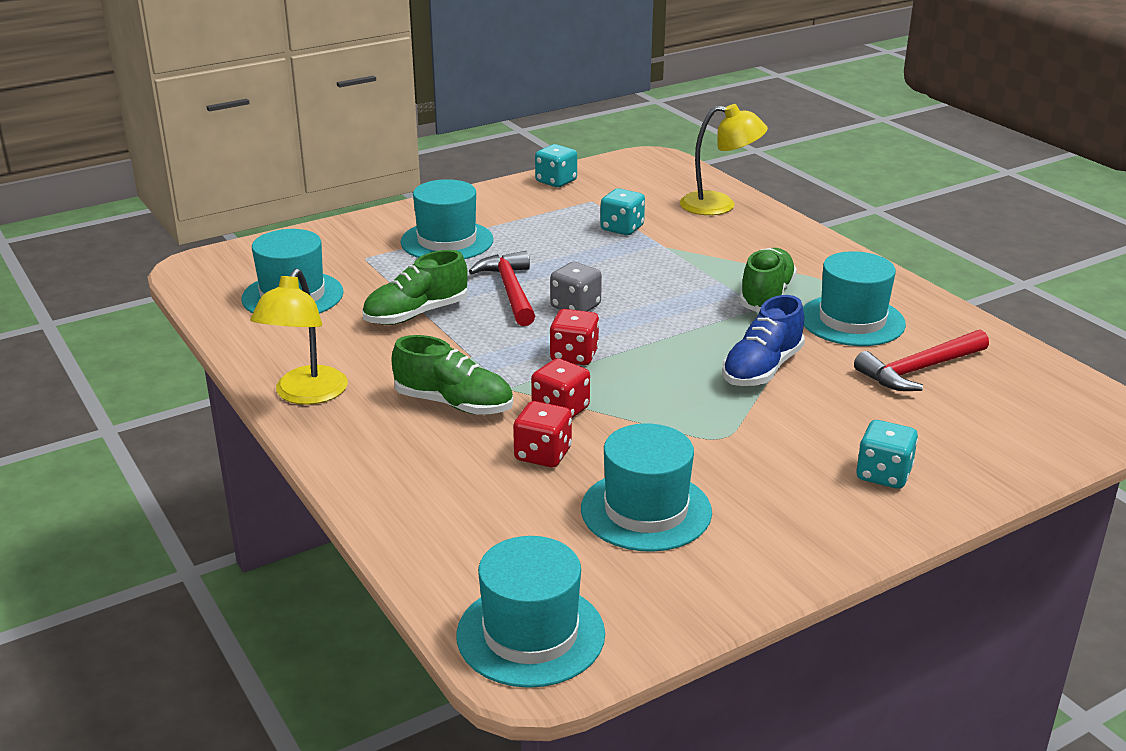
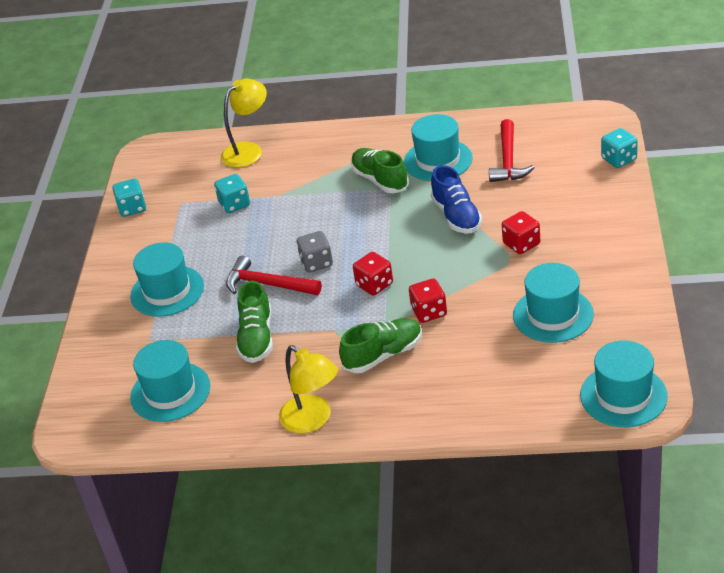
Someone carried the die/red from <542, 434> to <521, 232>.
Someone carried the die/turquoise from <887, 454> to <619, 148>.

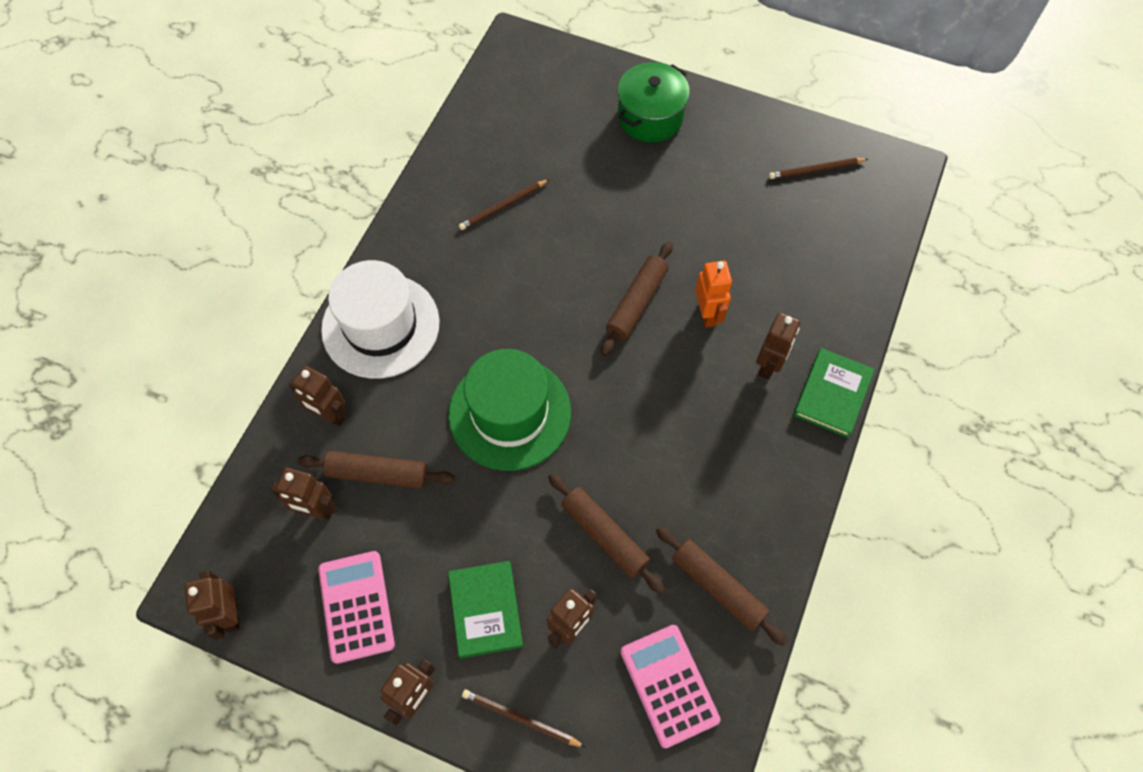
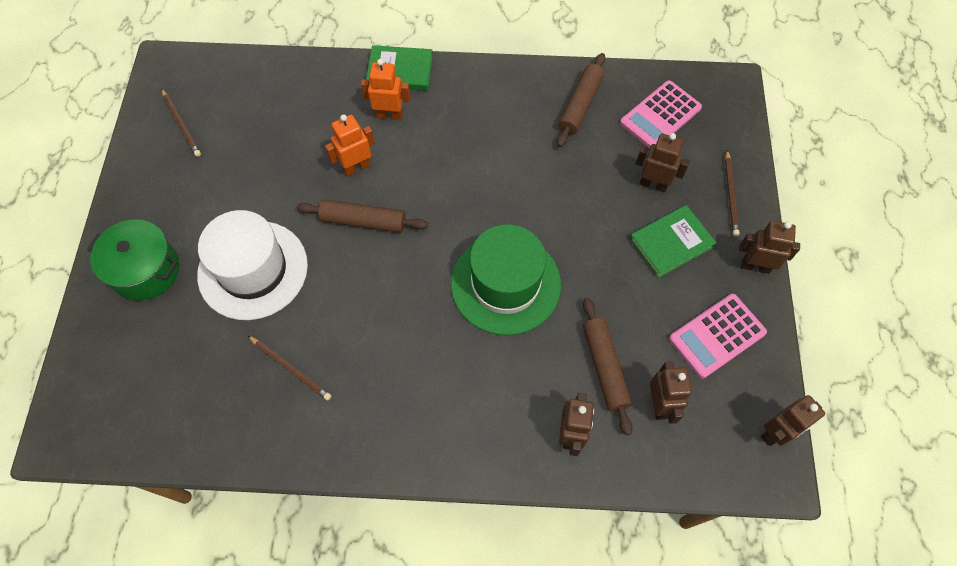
Someone took away the rolling pin/brown at <606, 533>.
Someone carried the top hat/snow-white from <380, 319> to <252, 265>.
Someone repainted the robot figure/brown at <778, 346>, which became the robot figure/orange-coloured at <385, 89>.

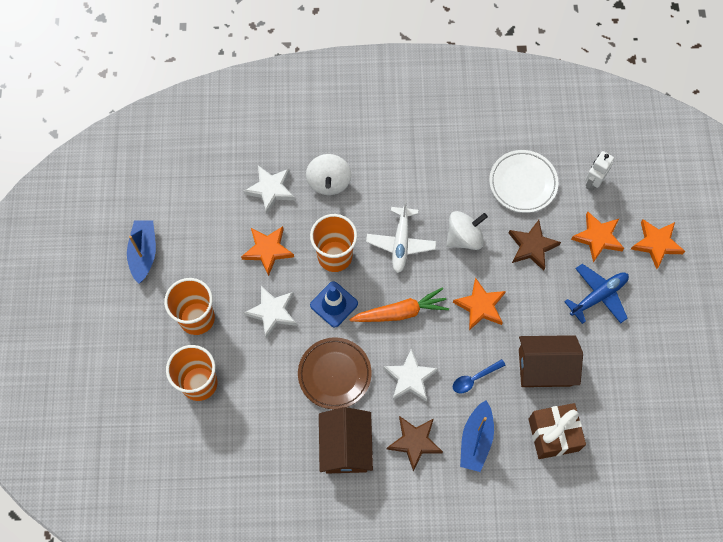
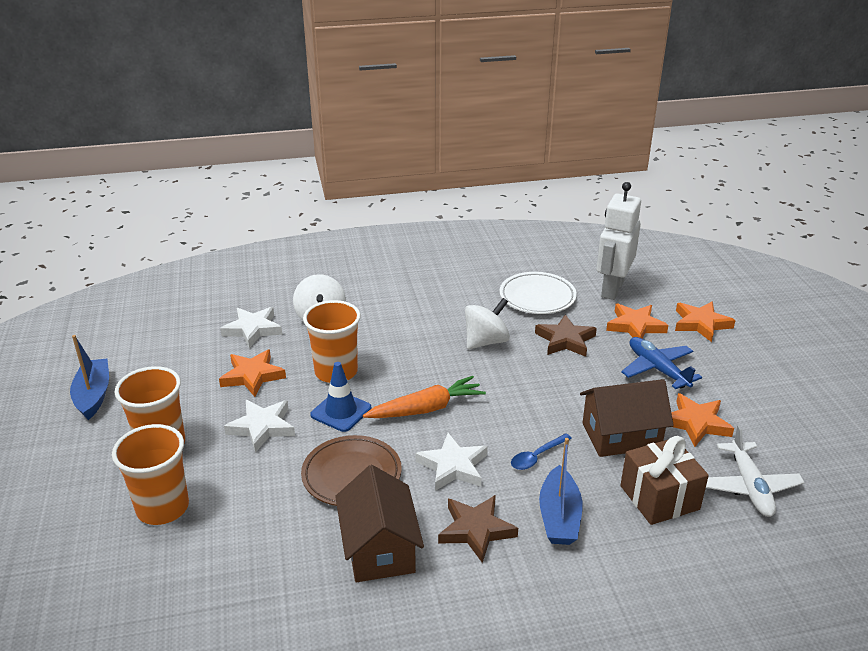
Someone carried the toy plane/snow-white from <401, 236> to <755, 471>.
Someone carried the star/orange-coloured from <479, 304> to <702, 420>.
Someone rotated the toy plane/royal blue at <596, 294> by 75 degrees counterclockwise.
Someone scaled the robot figure/snow-white at <599, 171> by 1.76.

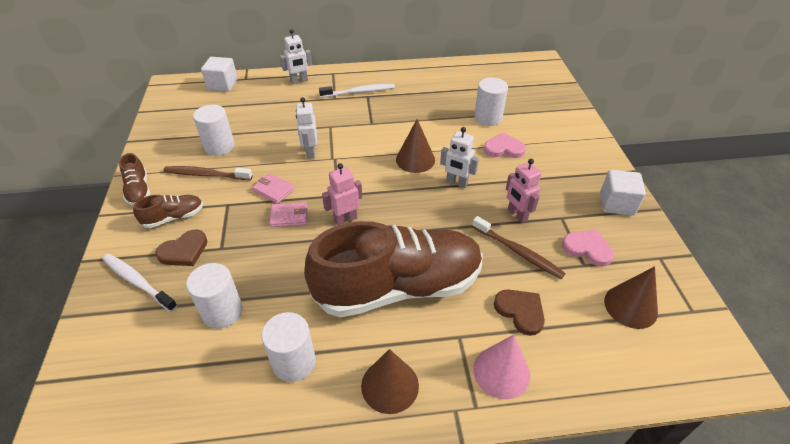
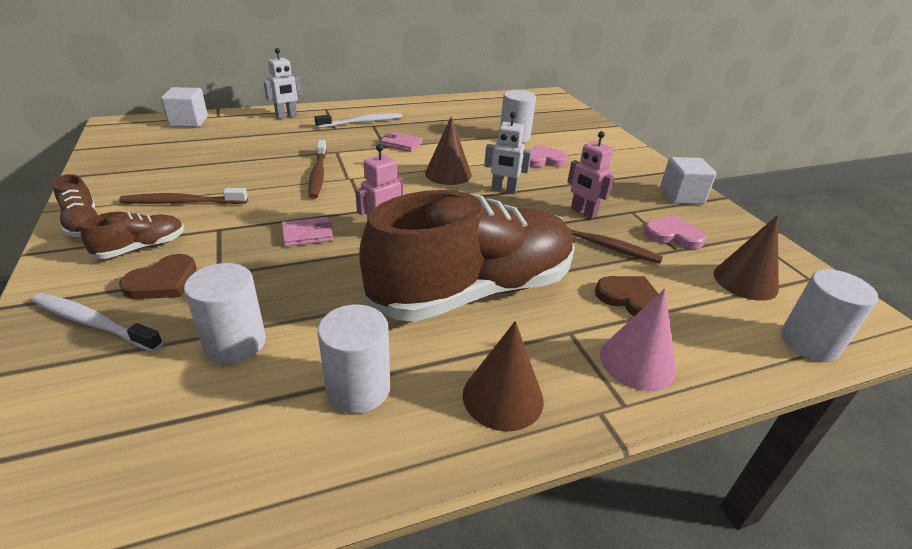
Someone carried the cylinder/snow-white from <214, 130> to <829, 315>.
Someone carried the card wallet/pink from <273, 188> to <401, 142>.
Someone swapped the robot figure/snow-white at <306, 128> for the dental brush/brown at <317, 169>.

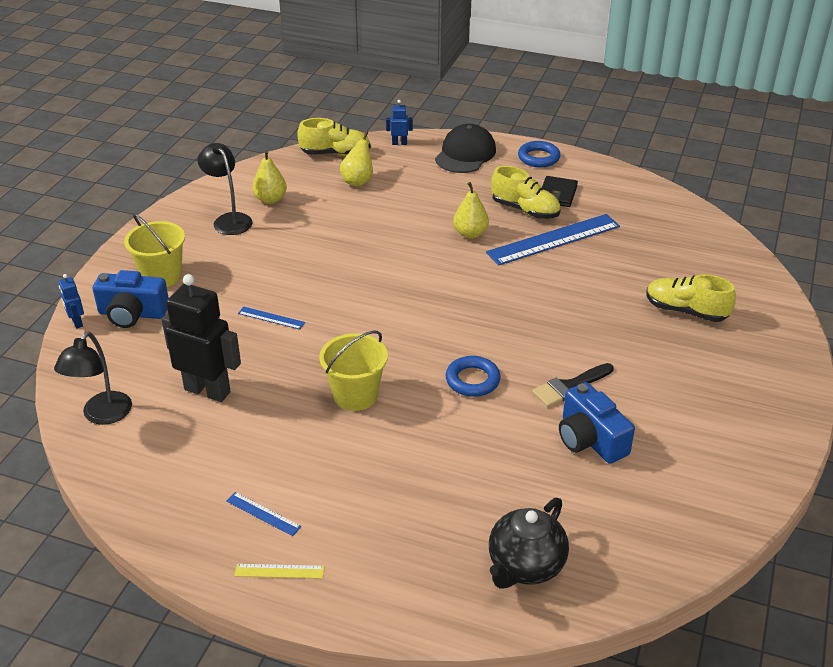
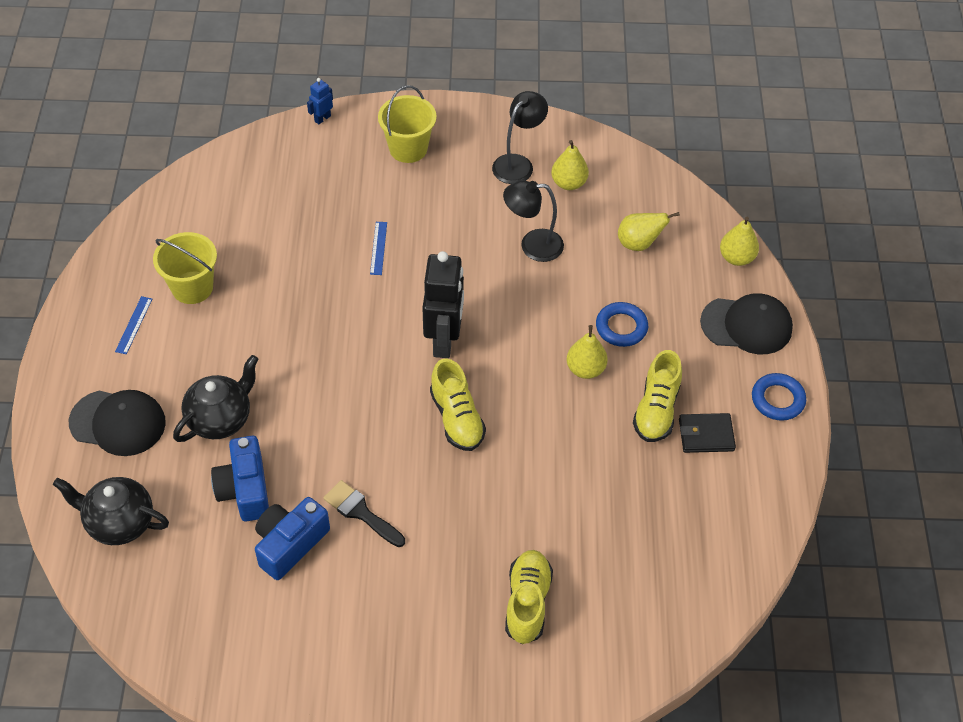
Someone took away the ruler/yellow at <279, 571>.
Someone took away the ruler/royal blue at <553, 240>.
Someone put down the peaked cap/ebony at <117, 423>.
Someone put down the tea pot/ebony at <215, 398>.
Someone carried the reading lamp/ebony from <93, 378> to <533, 221>.
Someone carried the compact camera/royal blue from <131, 299> to <240, 479>.
Someone carried the robot figure/ebony from <201, 338> to <443, 304>.
Someone carried the shoe/yellow from <334, 137> to <458, 404>.
Someone carried the bucket/yellow from <353, 371> to <185, 268>.
Someone carried the torus/royal blue from <473, 376> to <622, 324>.
Someone swapped the robot figure/royal blue at <399, 122> for the toy pear/yellow at <739, 241>.

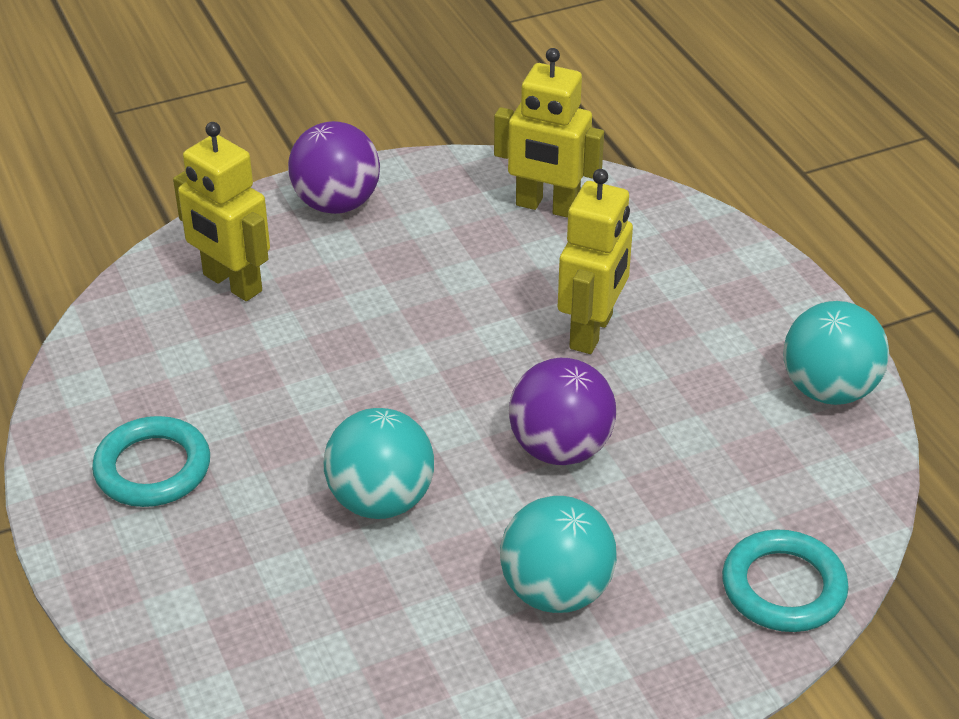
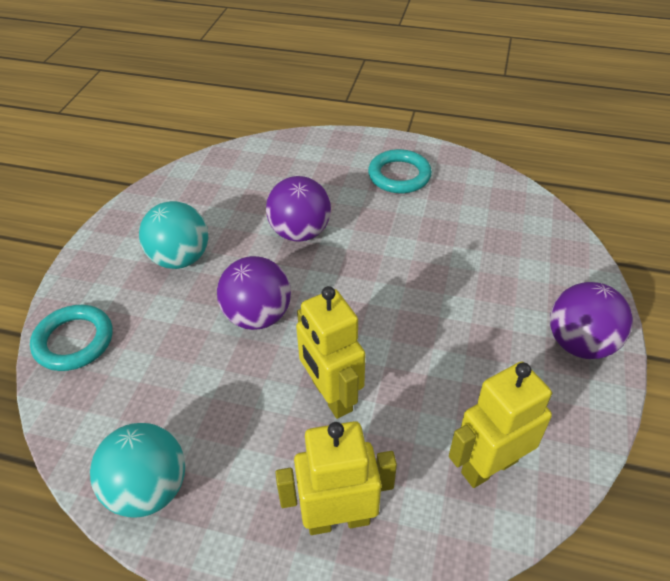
Someone carried the robot figure/yellow from <221, 211> to <336, 478>.
Someone repainted the sphere/turquoise at <379, 463>, which became the sphere/purple at <298, 209>.

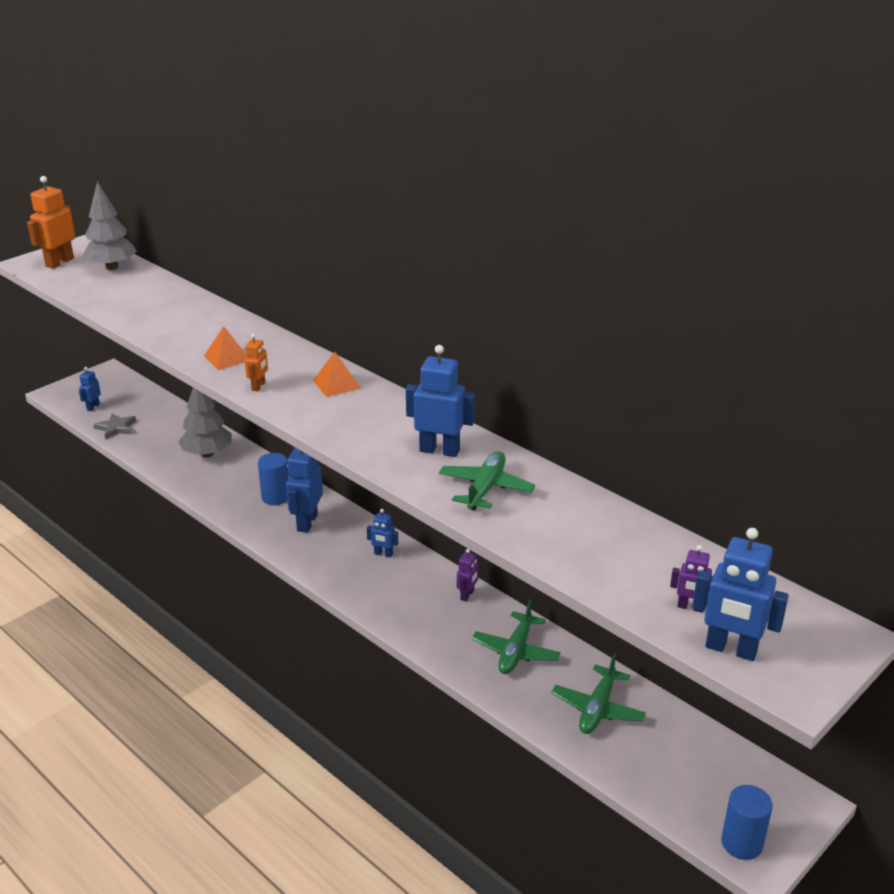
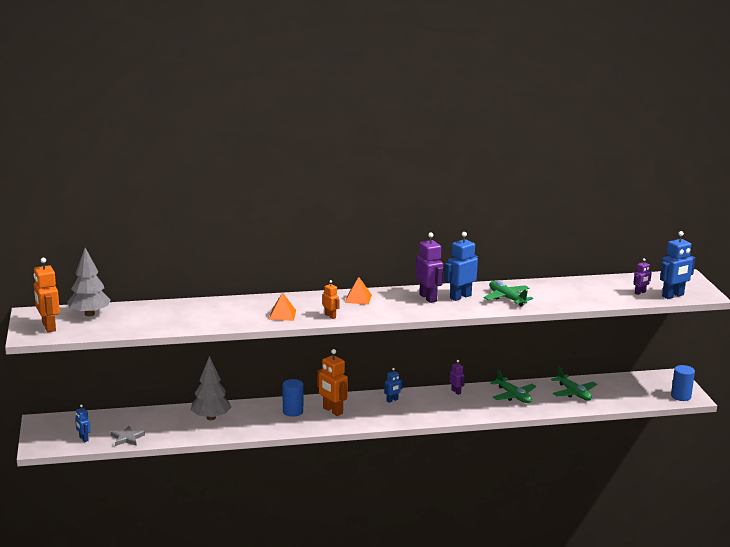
Someone put down the robot figure/purple at <429, 267>.
Someone repainted the robot figure/royal blue at <304, 490>, which became the robot figure/orange-coloured at <332, 382>.

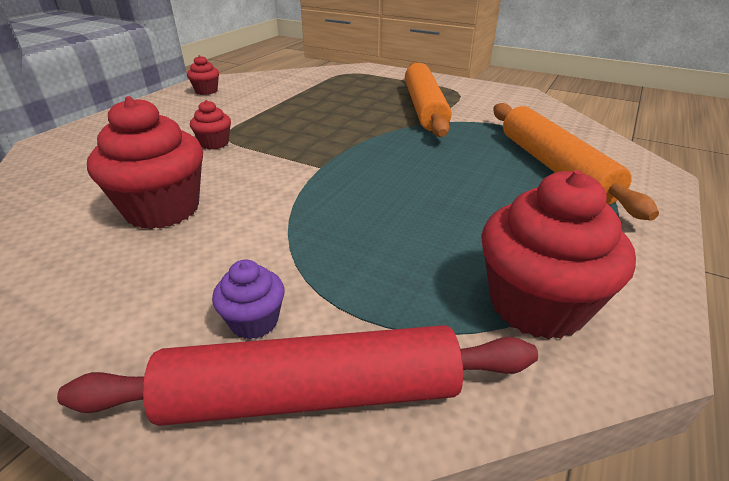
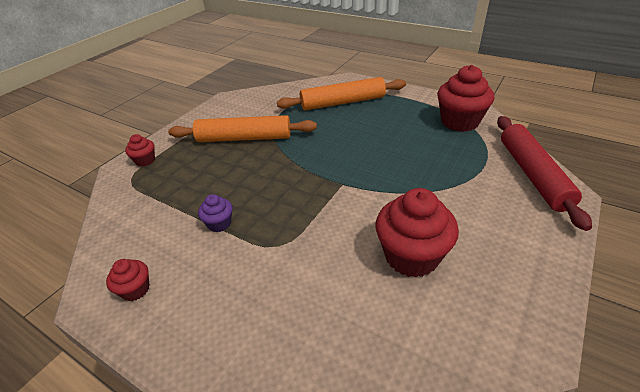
Someone carried the muffin/red from <210, 125> to <140, 150>.
Someone carried the muffin/purple from <248, 299> to <215, 213>.

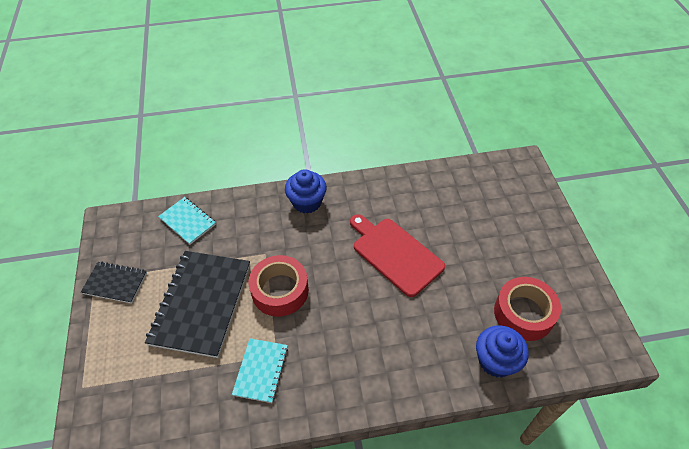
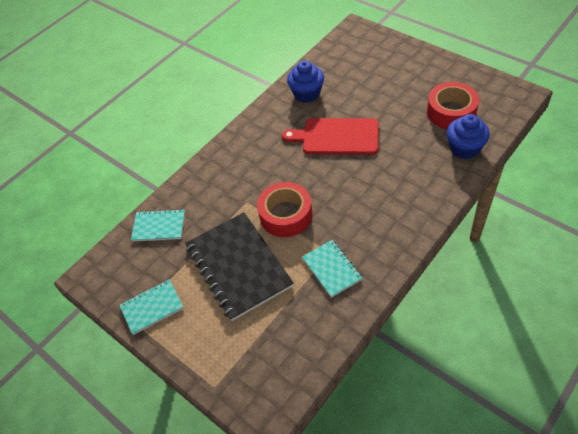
Someone carried the muffin/royal blue from <306, 191> to <305, 81>.
Someone repainted the exercise book/ebony at <114, 282>, which became the exercise book/turquoise at <151, 307>.

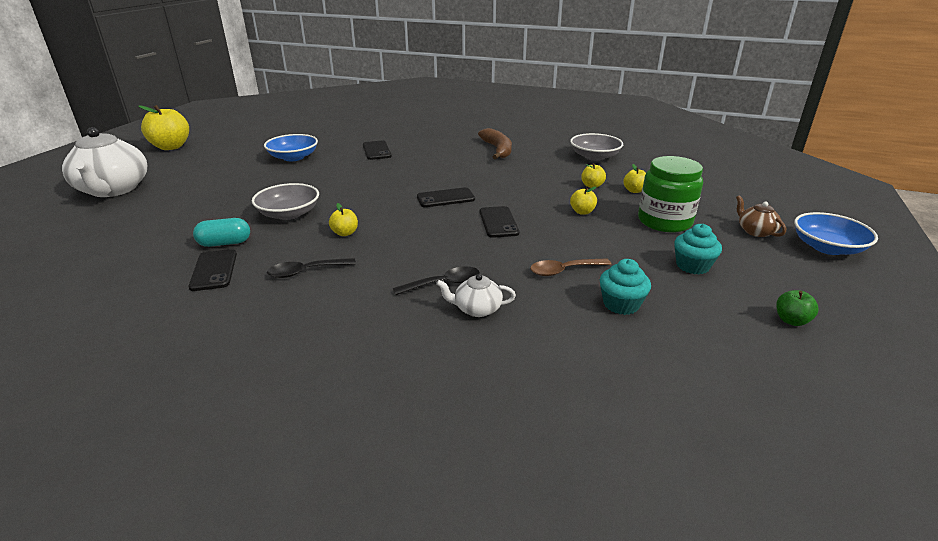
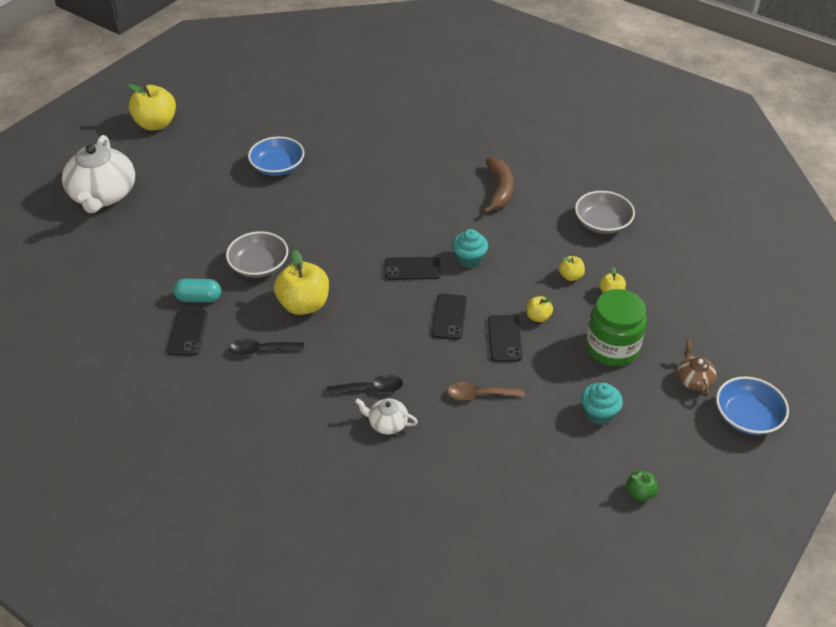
Someone carried the smartphone/ebony from <377, 150> to <505, 338>.
Someone carried the muffin/turquoise from <625, 287> to <470, 248>.
Someone scaled the toy apple/yellow at <343, 219> by 2.06.

